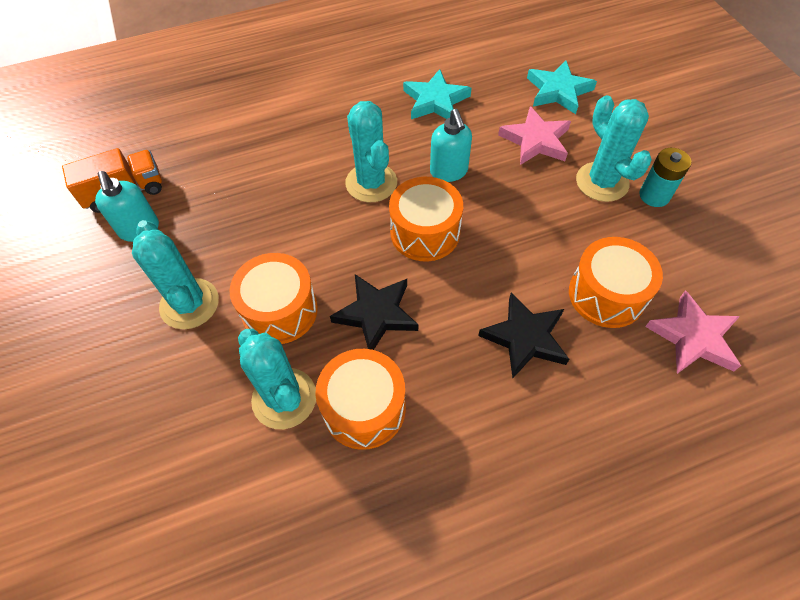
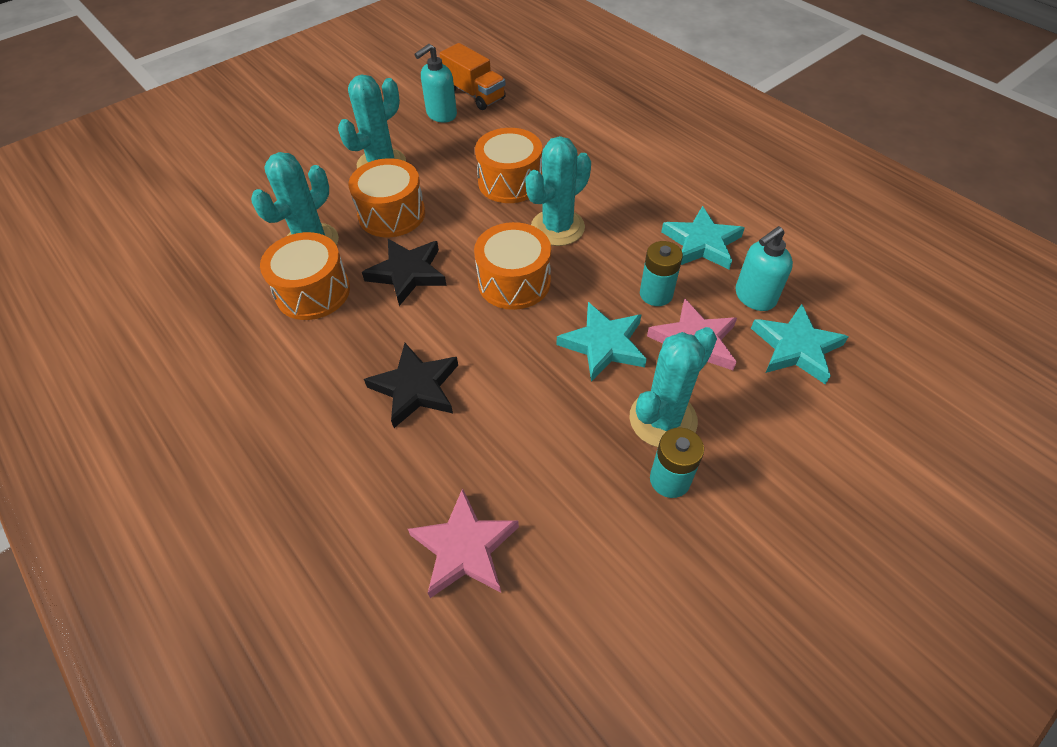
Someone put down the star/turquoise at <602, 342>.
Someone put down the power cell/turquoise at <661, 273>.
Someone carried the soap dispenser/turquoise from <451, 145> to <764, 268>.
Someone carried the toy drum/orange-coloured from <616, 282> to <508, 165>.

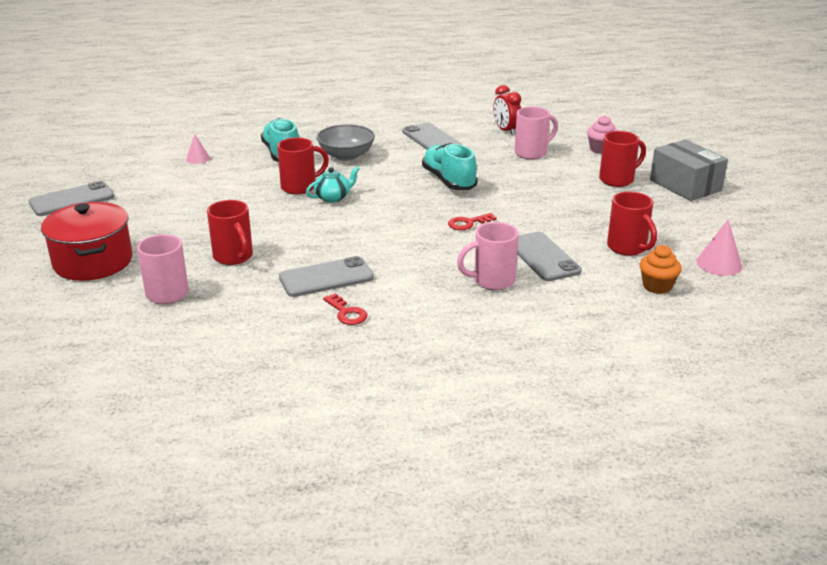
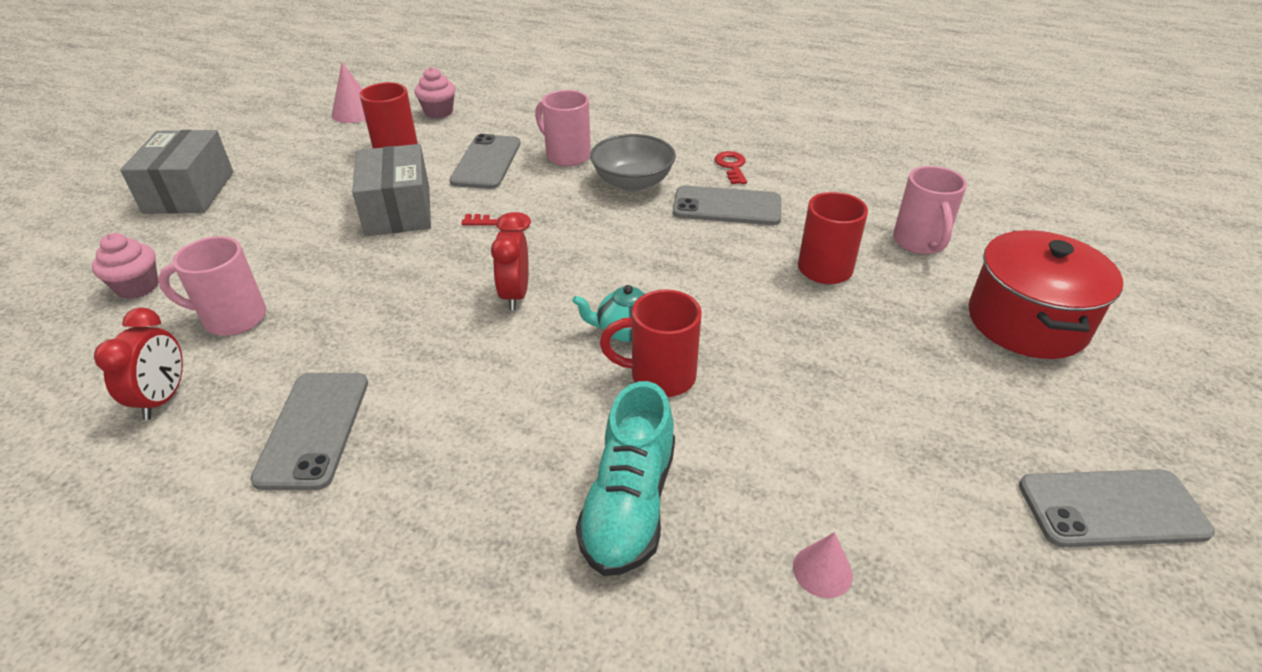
Someone took away the shoe/turquoise at <450, 166>.
Someone took away the mug/red at <622, 159>.
Someone put down the parcel/gray at <391, 190>.
Someone put down the bedside clock/red at <510, 261>.
Someone carried the deep dish/gray from <345, 142> to <633, 162>.
Someone repainted the muffin/orange-coloured at <661, 269>, which became the muffin/pink at <434, 92>.
Someone rotated the mug/pink at <488, 256> by 150 degrees counterclockwise.

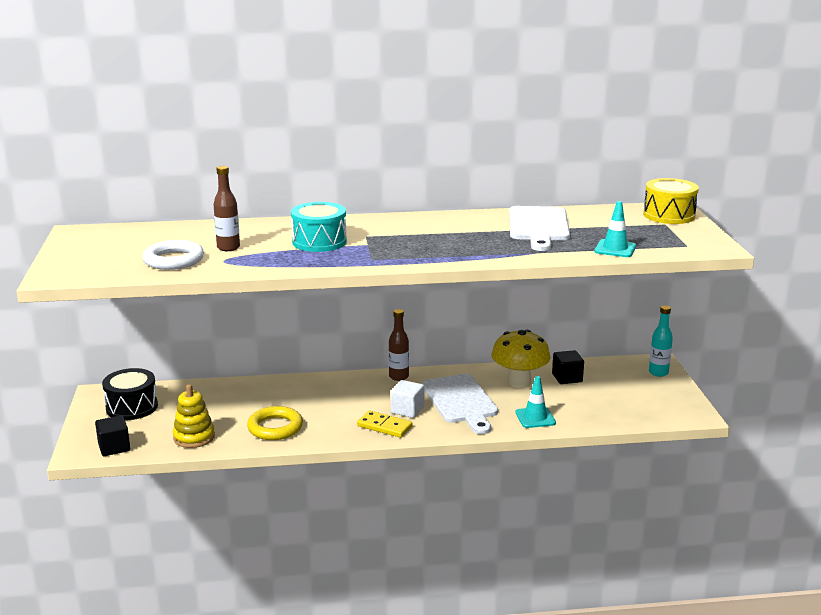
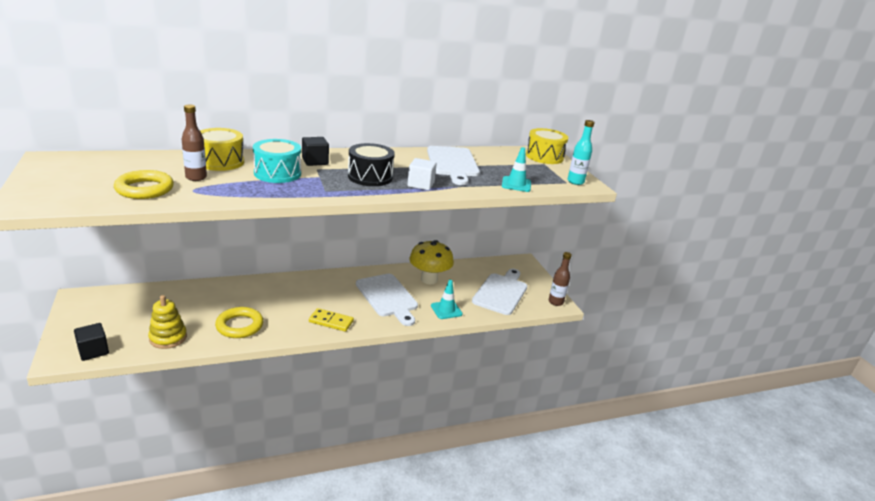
Someone put down the toy drum/yellow at <222, 149>.
Someone put down the bread board/snow-white at <499, 292>.
Someone carried the toy drum/ebony from <130, 394> to <371, 164>.
Someone carried the flask/brown from <399, 345> to <560, 279>.
Someone carried the solid cube/snow-white from <407, 399> to <422, 174>.
Someone carried the solid cube/ebony from <568, 367> to <315, 151>.
Someone carried the flask/turquoise from <661, 341> to <581, 152>.
Someone repainted the torus/snow-white at <173, 255>, which became the torus/yellow at <144, 184>.

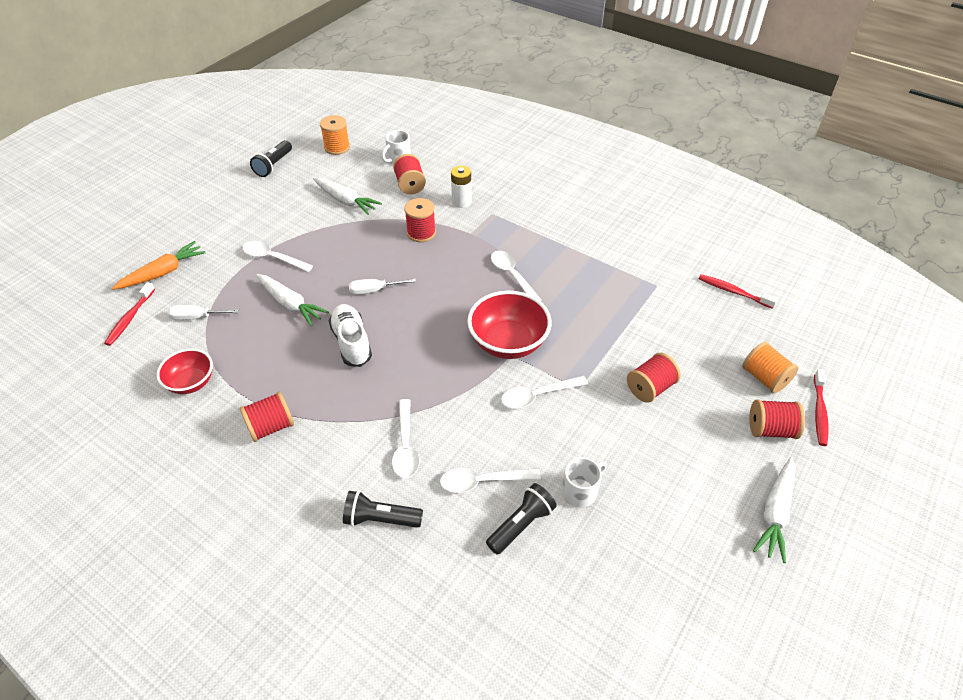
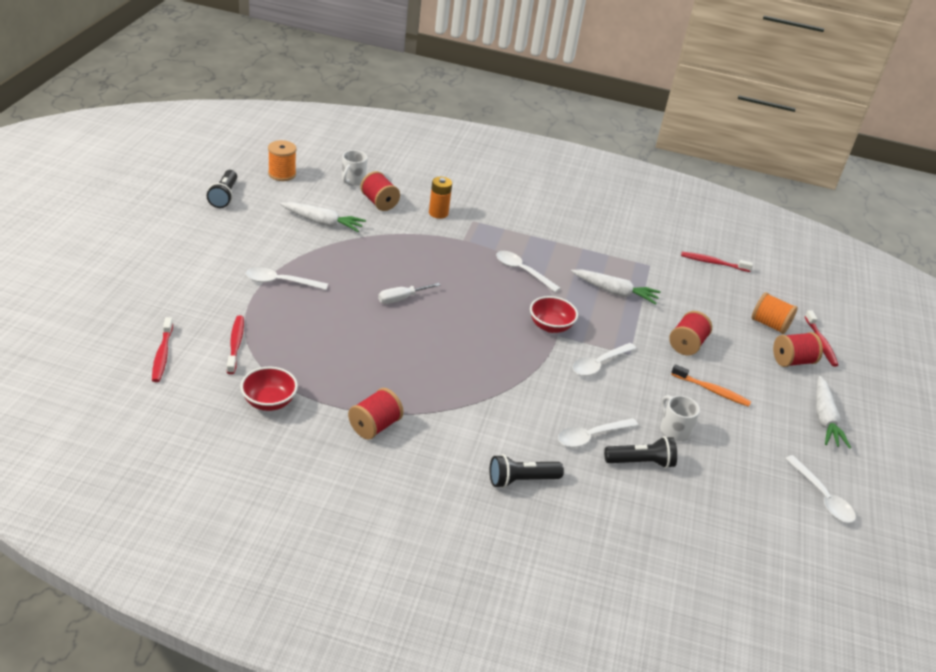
Someone took away the root vegetable/orange-coloured at <158, 265>.
Someone took away the shoe/snow-white at <350, 335>.
Someone took away the bobbin/red at <420, 220>.
Someone put down the dental brush/orange-coloured at <711, 385>.
Someone carried the root vegetable/snow-white from <292, 300> to <616, 287>.
Someone carried the tablespoon/snow-white from <406, 438> to <820, 489>.
Someone swapped the flat screwdriver/snow-white at <203, 312> for the dental brush/red at <235, 344>.
Someone repainted the power cell/snow-white at <461, 187>, which became the power cell/orange-coloured at <440, 198>.
Someone rotated the torch/ebony at <521, 519> by 60 degrees clockwise.
Someone rotated the mug/snow-white at <584, 482> by 60 degrees counterclockwise.
Someone scaled the deep dish/red at <509, 325> by 0.62.

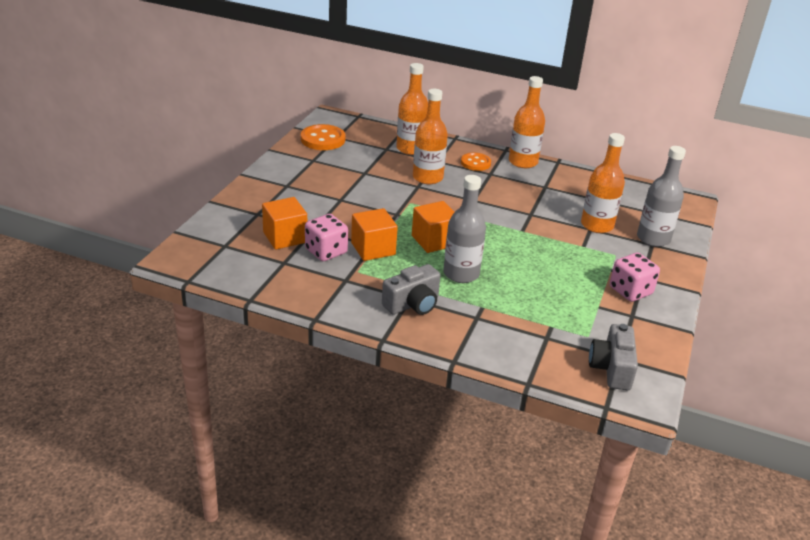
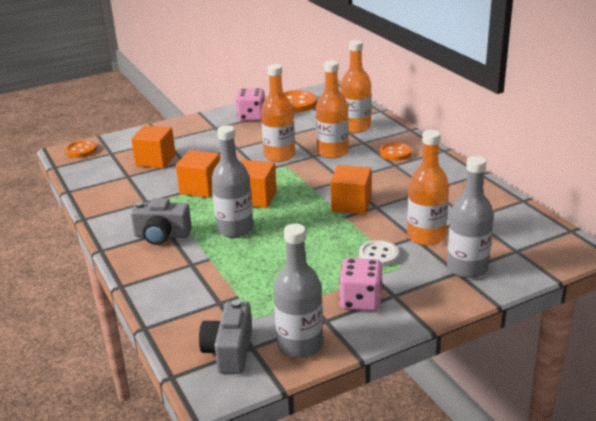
Someone put down the button/orange-coloured at <81, 149>.
Someone put down the flask/gray at <298, 291>.
Someone put down the solid cube/orange-coloured at <351, 189>.
Someone put down the button/snow-white at <379, 253>.
Someone carried the die/pink from <326, 237> to <250, 104>.
Someone carried the flask/orange-coloured from <527, 122> to <278, 113>.
Someone rotated the compact camera/gray at <613, 357> by 45 degrees counterclockwise.

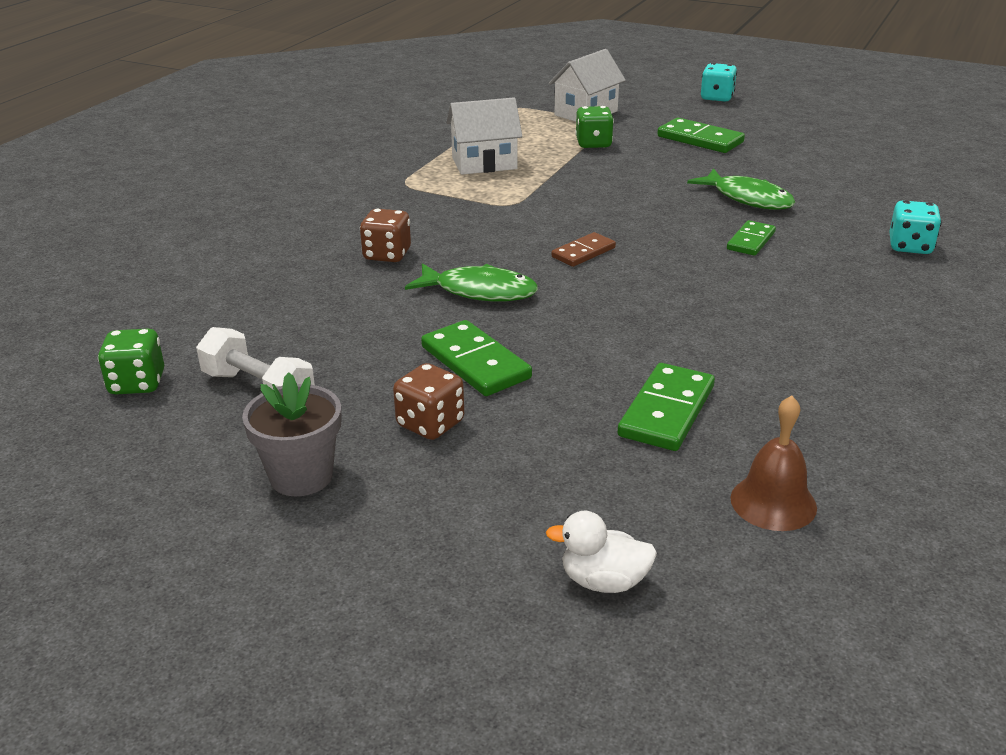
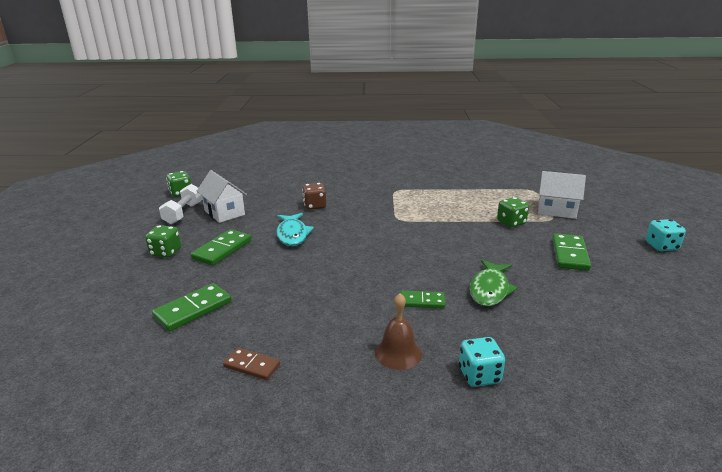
Someone took away the flower pot/gray at <291, 434>.
Someone took away the rubber duck/snow-white at <601, 552>.
Someone carried the house/snow-white from <484, 136> to <222, 196>.
Someone carried the domino piece/brown from <584, 249> to <251, 364>.
Someone carried the hand bell/brown from <774, 463> to <398, 331>.
Someone repainted the die/brown at <428, 401>, which became the die/emerald at <163, 241>.
Someone repainted the toy fish/emerald at <471, 282>, which became the toy fish/turquoise at <295, 229>.
Someone rotated the domino piece/emerald at <666, 407> by 45 degrees counterclockwise.

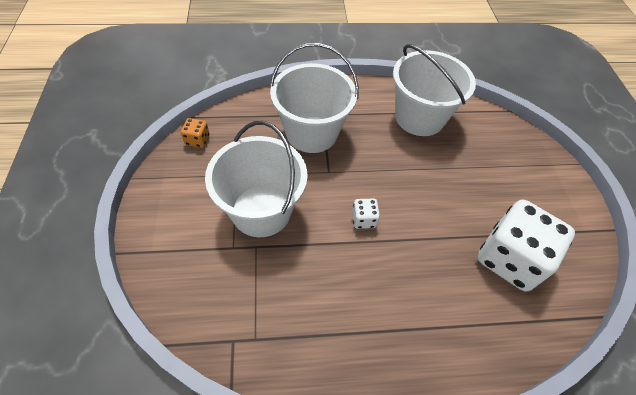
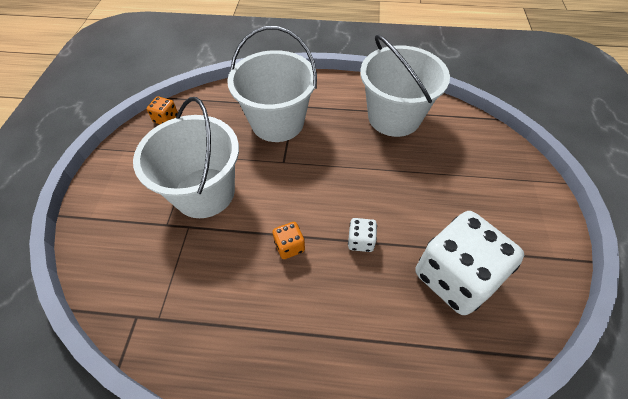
Someone put down the die/orange-coloured at <289, 240>.
Someone carried the die/snow-white from <366, 214> to <362, 235>.

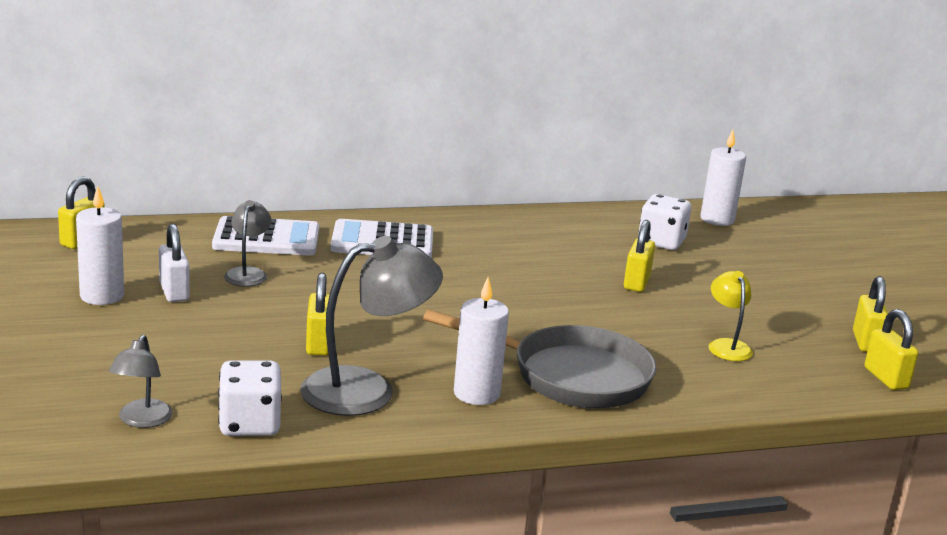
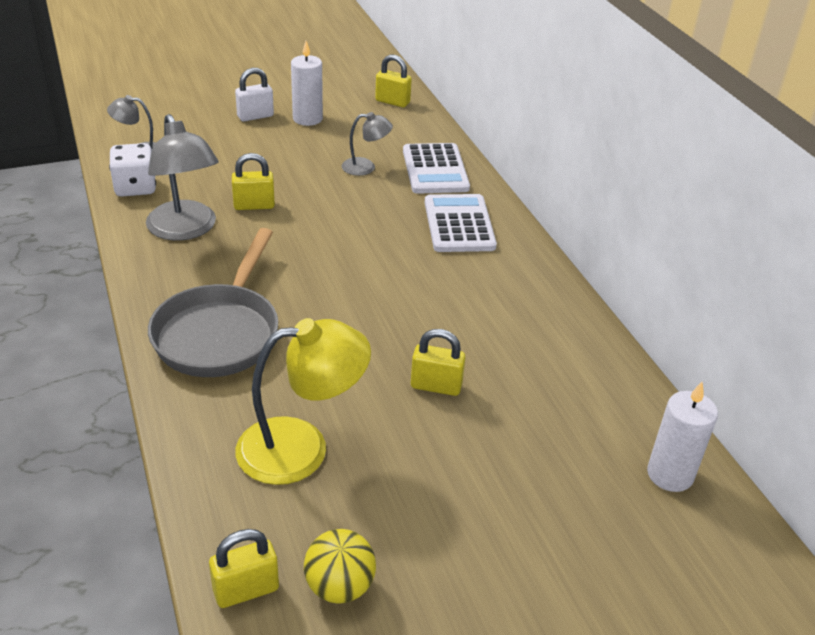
Someone took away the pillar candle/snow-white at <481, 341>.
Someone took away the die/snow-white at <664, 222>.
Someone carried the padlock/snow-white from <174, 263> to <254, 94>.
Someone swapped the padlock/yellow at <870, 314> for the sphere/yellow at <340, 566>.
Someone scaled the reading lamp/yellow at <731, 316> by 1.86.

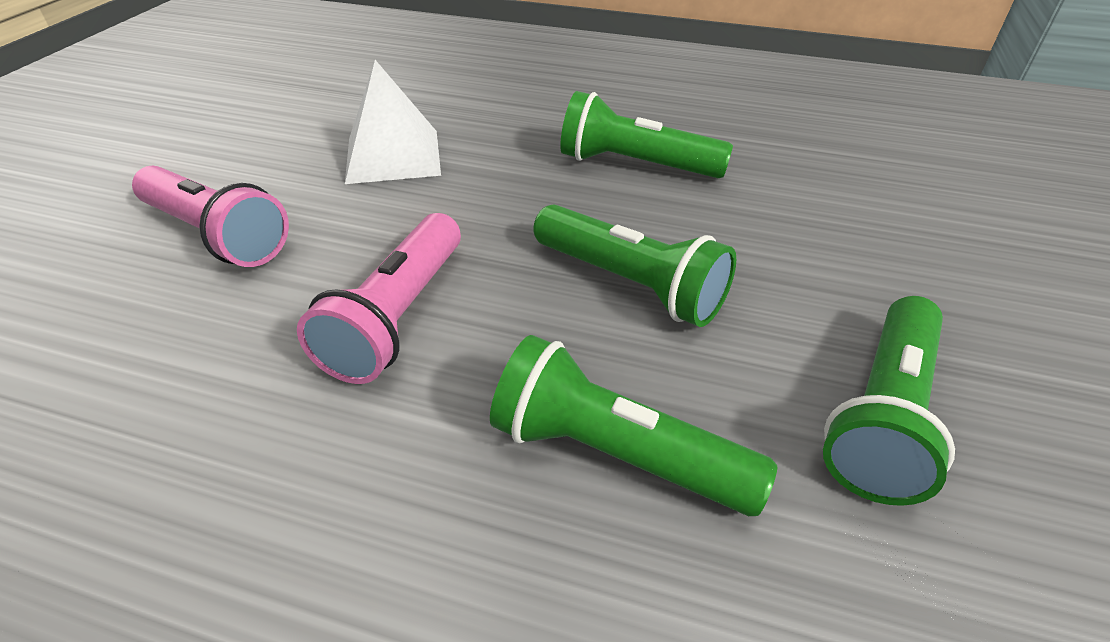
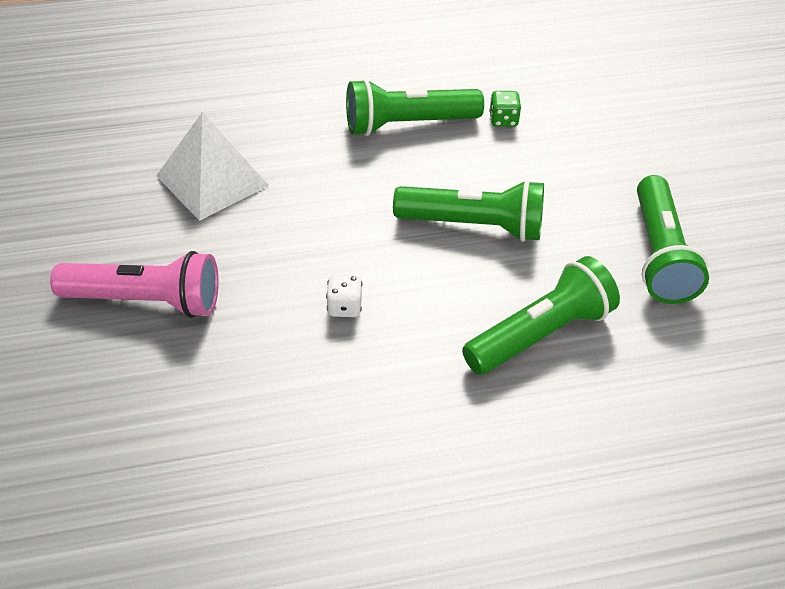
Someone put down the die/emerald at <505, 109>.
Someone swapped the torch/pink at <379, 298> for the die/snow-white at <344, 295>.
Someone rotated the torch/emerald at <633, 425> by 150 degrees clockwise.

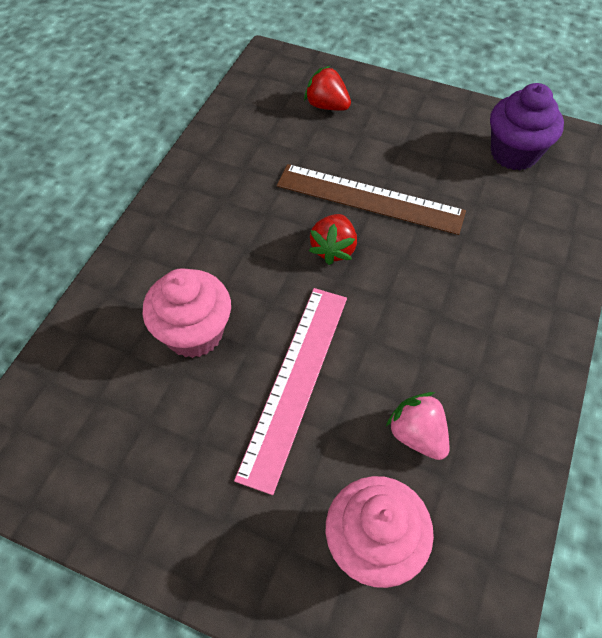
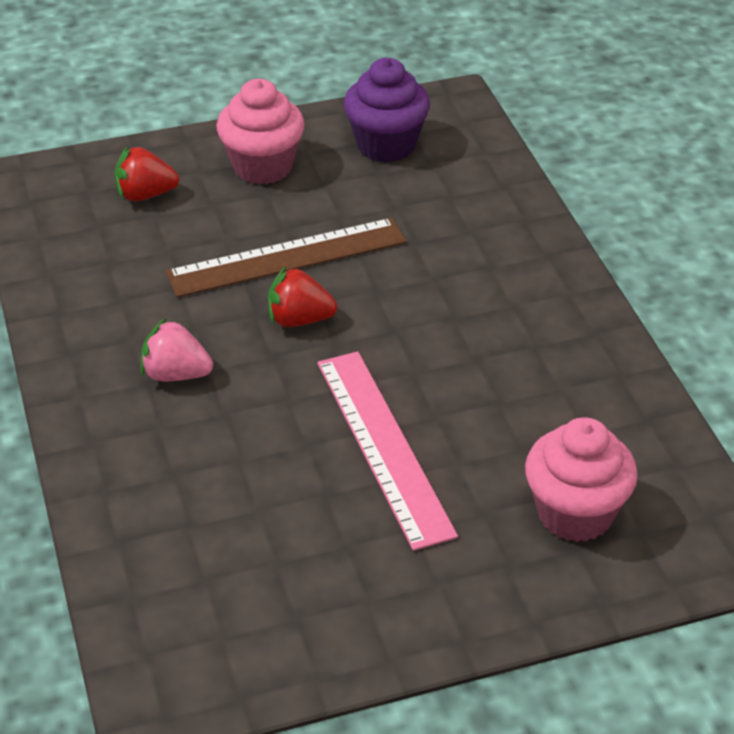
Someone carried the muffin/pink from <186, 313> to <260, 132>.
Someone carried the berry/pink from <417, 426> to <177, 349>.
Someone rotated the berry/red at <333, 239> by 120 degrees clockwise.

